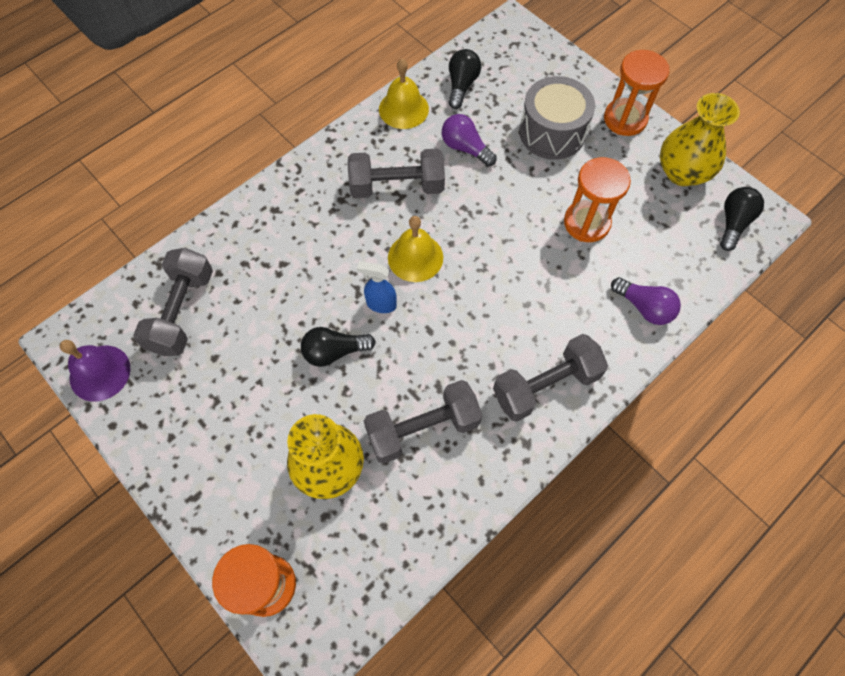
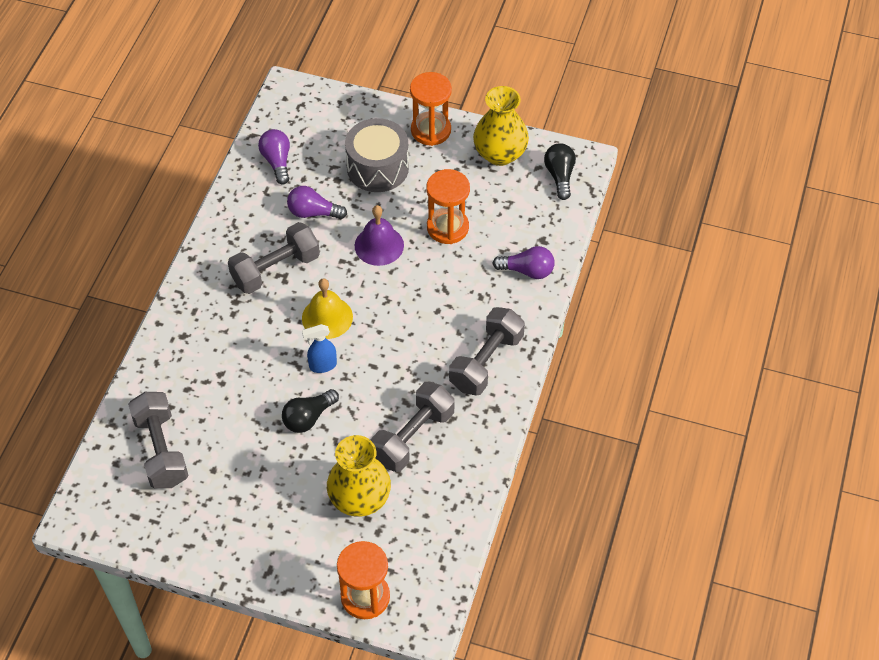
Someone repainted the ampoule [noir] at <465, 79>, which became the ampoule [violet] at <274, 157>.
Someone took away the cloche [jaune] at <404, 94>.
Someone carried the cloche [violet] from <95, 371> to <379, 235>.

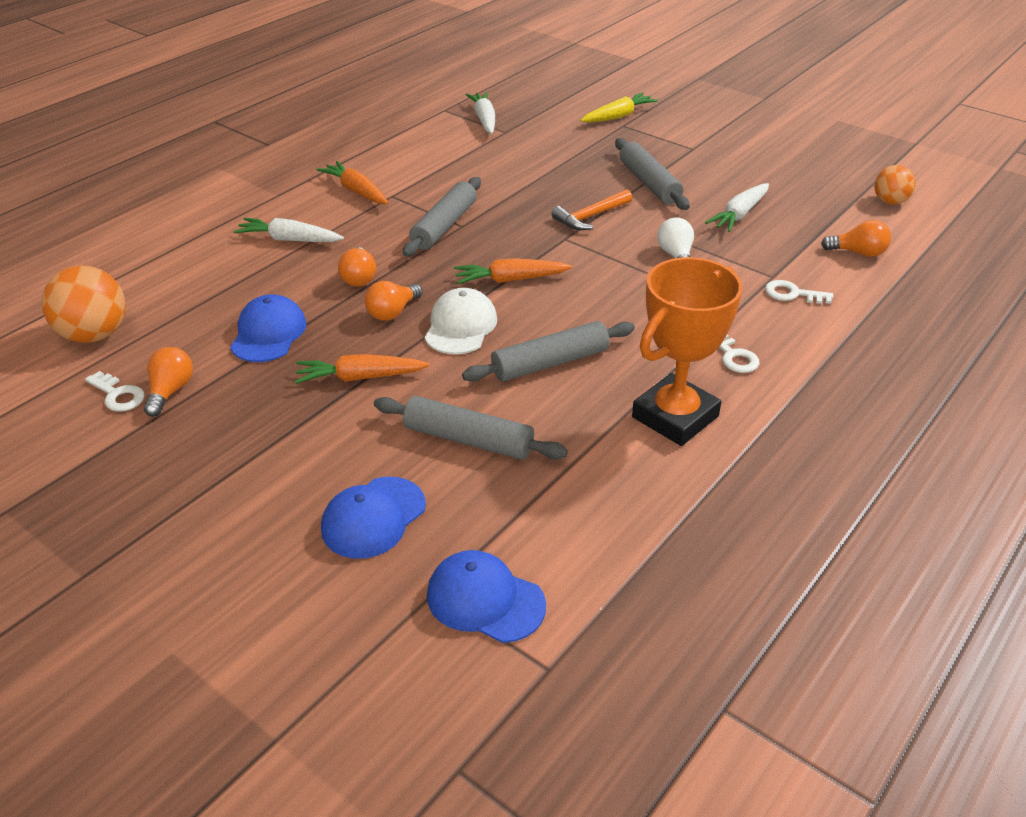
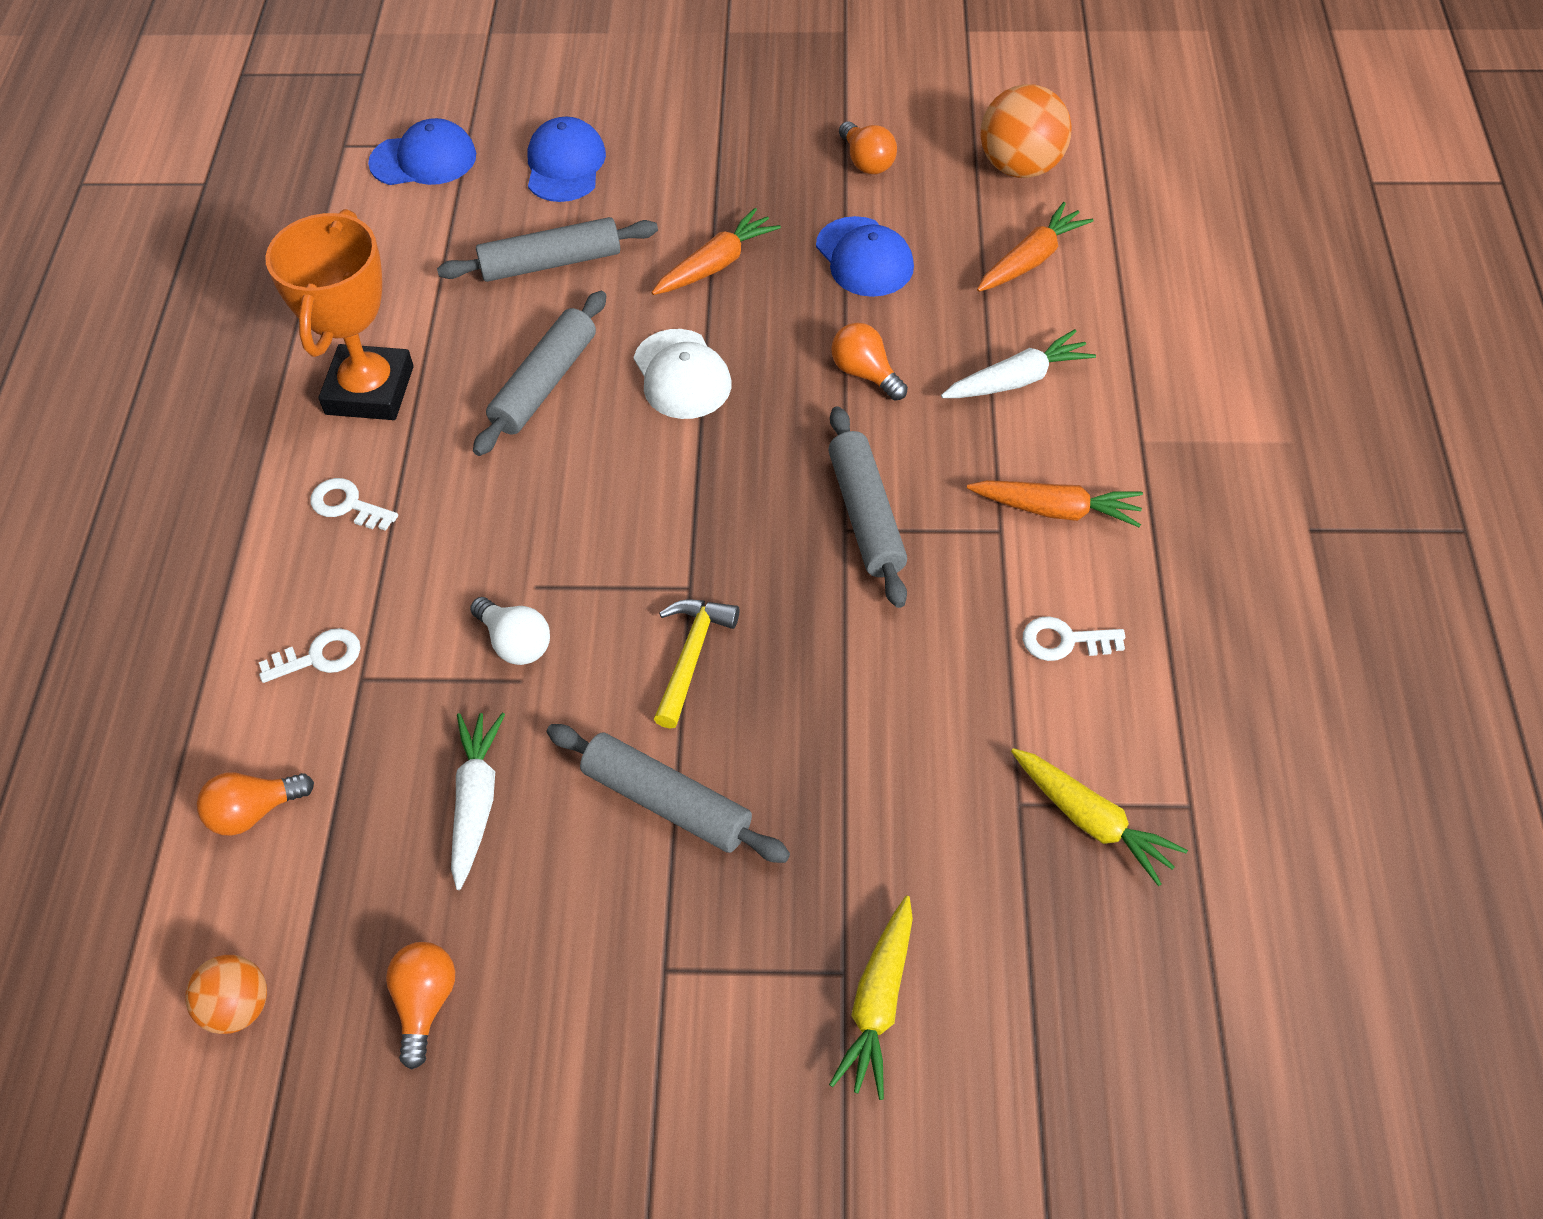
Someone repainted the carotte [blanc] at <480, 113>, which became the carotte [jaune] at <1099, 817>.
Someone repainted the marteau [orange] at <592, 209>, which became the marteau [jaune] at <696, 664>.
Someone carried the carotte [orange] from <513, 271> to <1035, 247>.
Someone carried the ampoule [orange] from <394, 301> to <420, 1006>.
Someone carried the clé [blanc] from <115, 391> to <1074, 638>.

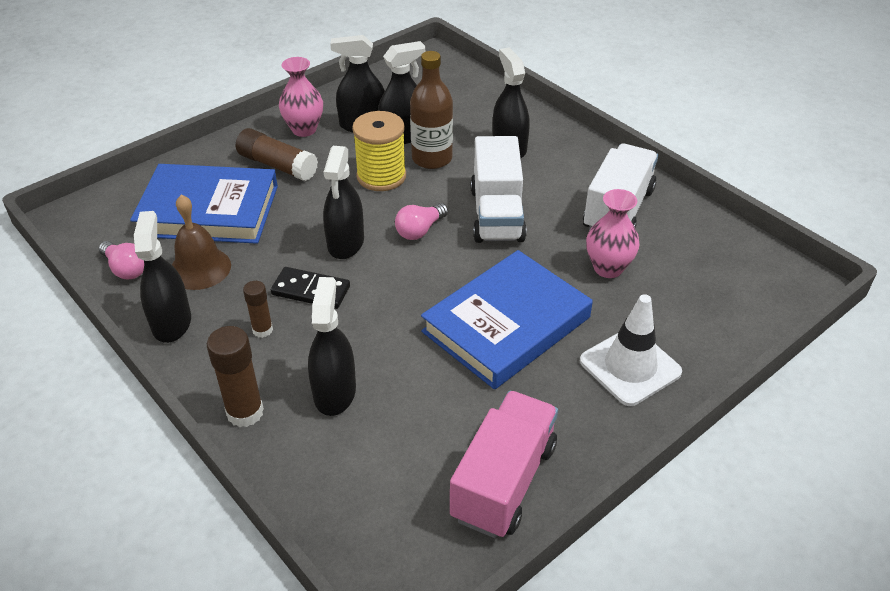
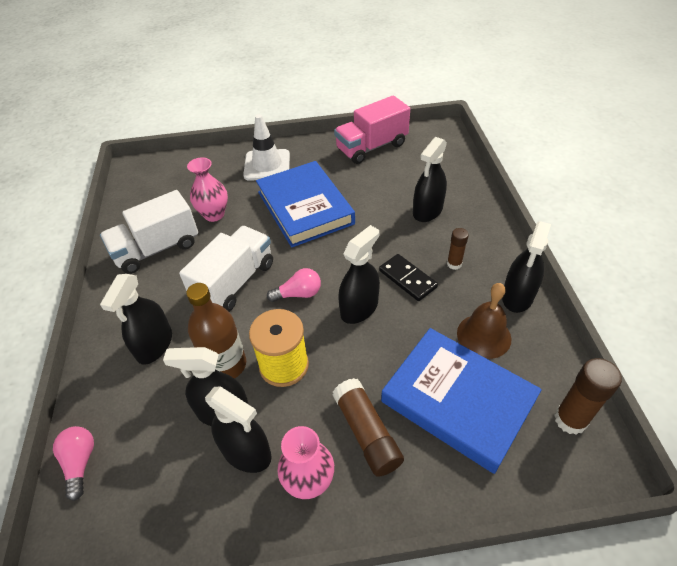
Someone carried the ampoule [rose] from <121, 260> to <73, 463>.
Someone rotated the livre [bleu] at <507, 319> by 75 degrees clockwise.
Someone carried the bâton de colle [marron] from <235, 376> to <588, 396>.

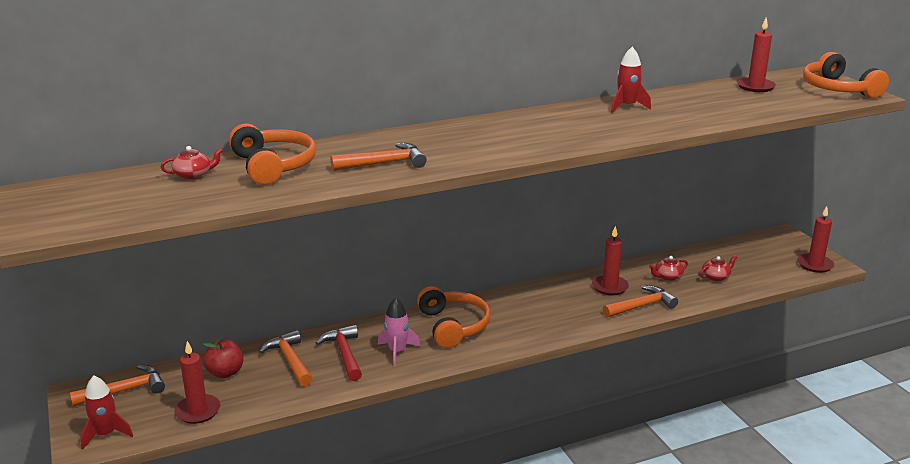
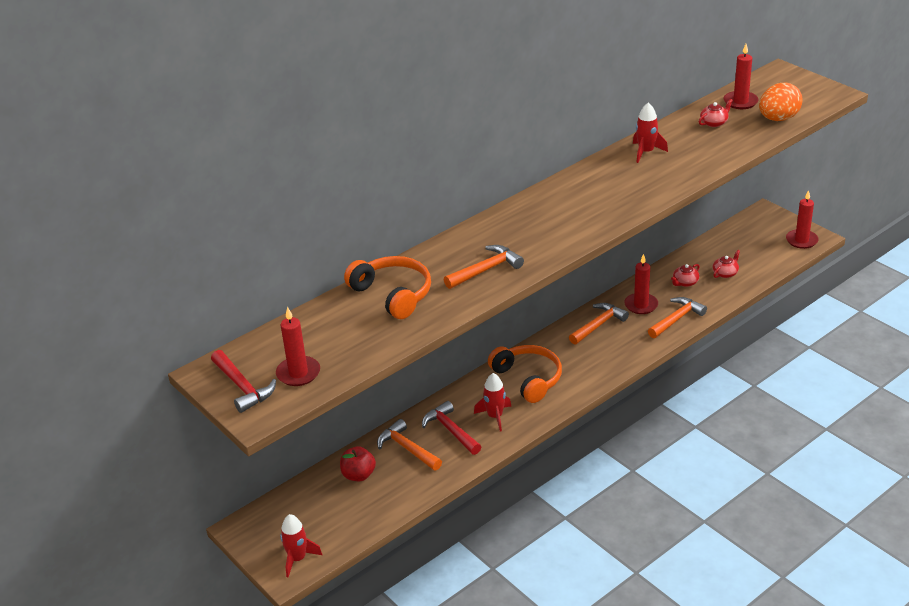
Someone took away the casque audio [orange] at <846, 75>.
Someone carried the théière [rouge] from <192, 163> to <716, 113>.
Someone repainted the fusée [rose] at <399, 331>, which became the fusée [rouge] at <492, 402>.
Someone carried the bougie [rouge] from <197, 382> to <298, 346>.
Someone carried the marteau [orange] from <117, 385> to <599, 324>.
Someone put down the œuf [orange] at <781, 102>.
Someone put down the marteau [rouge] at <243, 381>.

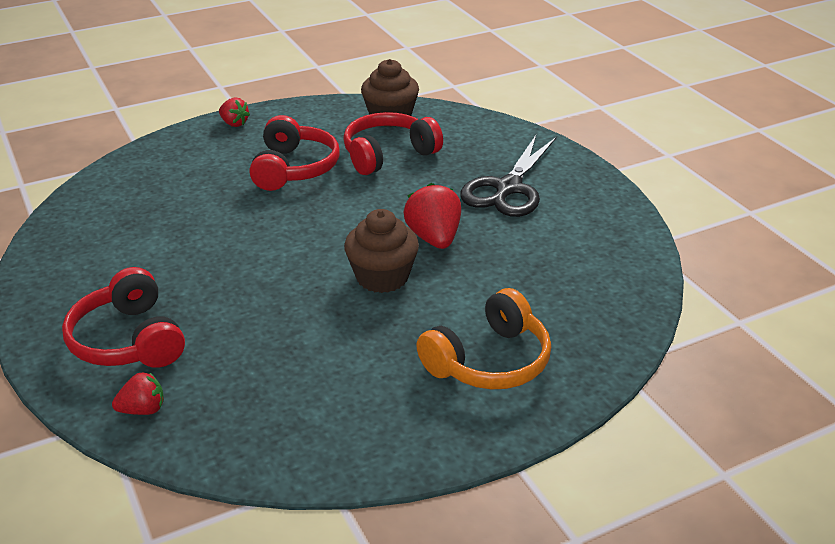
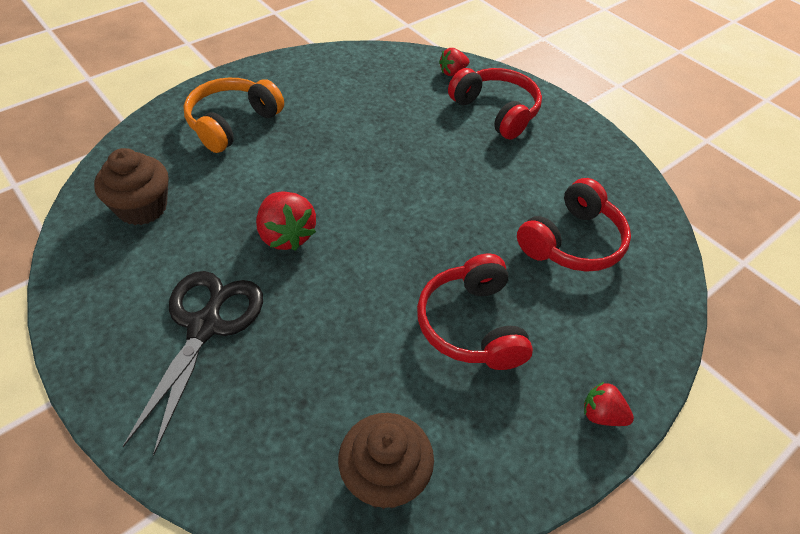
Someone carried the casque audio [rouge] from <393, 143> to <574, 225>.
Someone carried the muffin [marron] from <381, 251> to <131, 186>.

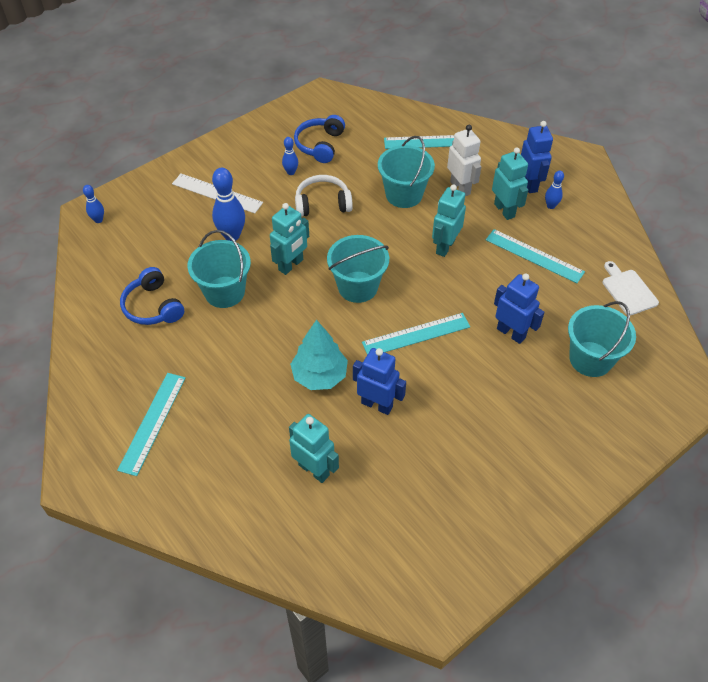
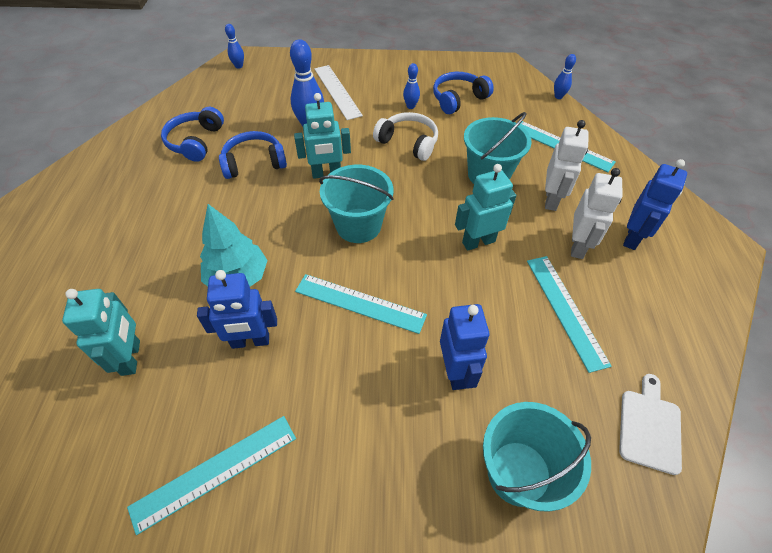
Someone repainted the robot [turquoise] at <510, 183>, which became the robot [blanc] at <596, 213>.
Someone carried the quille [bleu] from <554, 190> to <565, 76>.
Someone swapped the seau [turquoise] at <219, 269> for the casque audio [bleu] at <253, 155>.
Someone rotated the robot [bleu] at <379, 381> by 105 degrees clockwise.
Someone carried the règle [turquoise] from <151, 424> to <211, 475>.

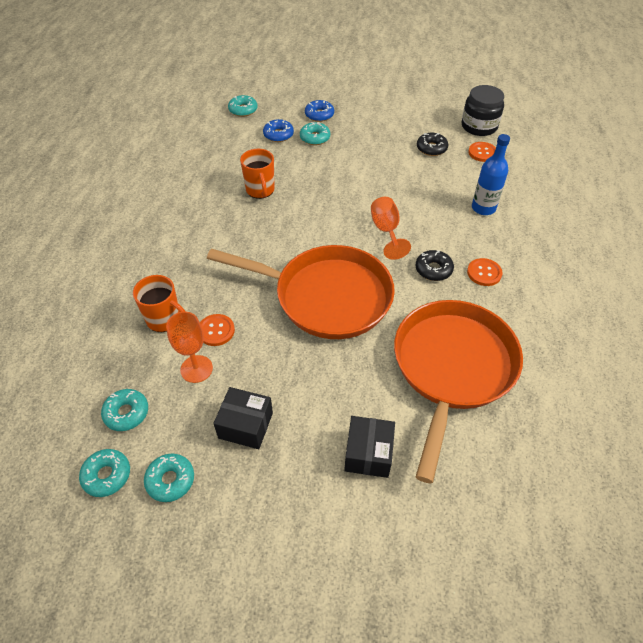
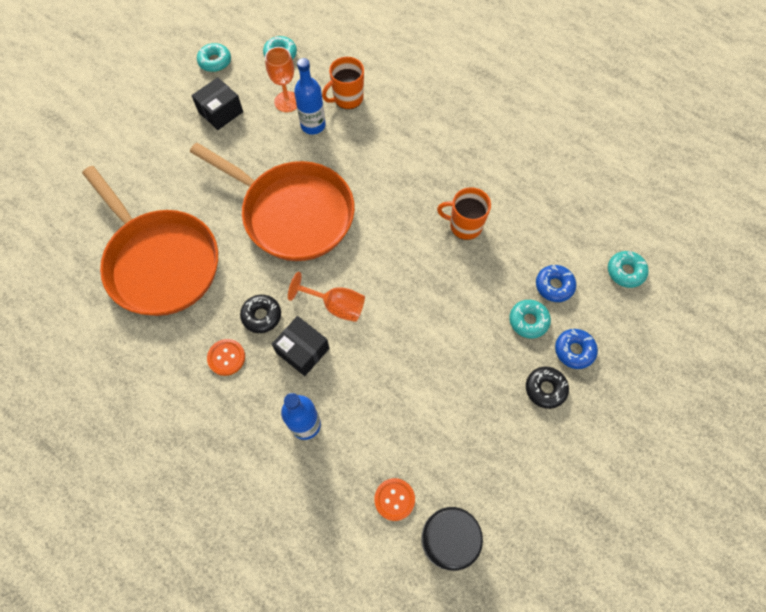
Someone carried the beignet [noir] from <433, 144> to <547, 388>.
Someone rotated the poêle [orange] at <301, 292> by 105 degrees counterclockwise.
Someone swapped the bouton [orange] at <217, 330> for the bouteille [bleu] at <310, 96>.
Someone carried the boîte [noir] from <369, 447> to <301, 346>.
Someone took away the beignet [turquoise] at <104, 473>.

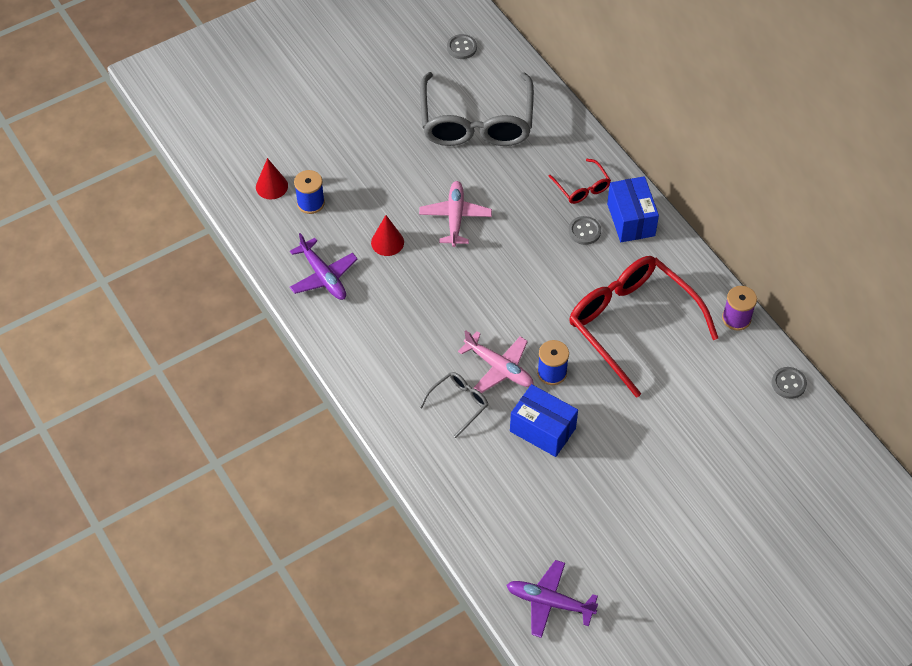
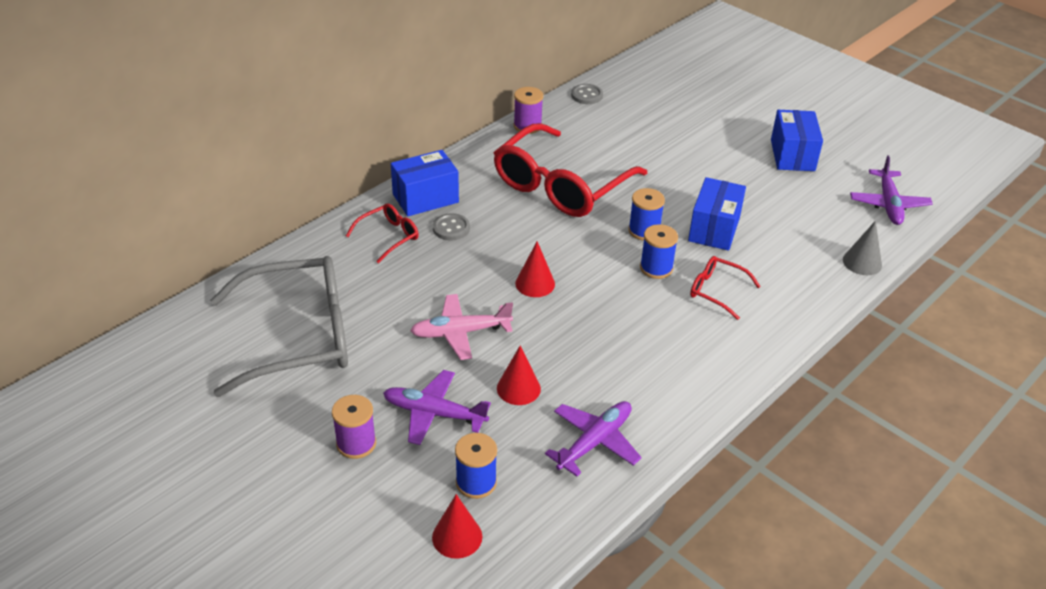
Someone took away the bouton [gris] at <462, 46>.
Someone swapped the avion [rose] at <495, 361> for the bobine [bleu] at <659, 251>.
Someone repainted the lunettes [gris] at <454, 405>, which became the lunettes [rouge] at <725, 288>.
Someone put down the boîte [bleu] at <797, 140>.
Someone put down the cône [gris] at <862, 248>.
Someone put down the cône [rouge] at <535, 269>.
Someone put down the avion [violet] at <437, 407>.
Someone put down the bobine [violet] at <354, 427>.

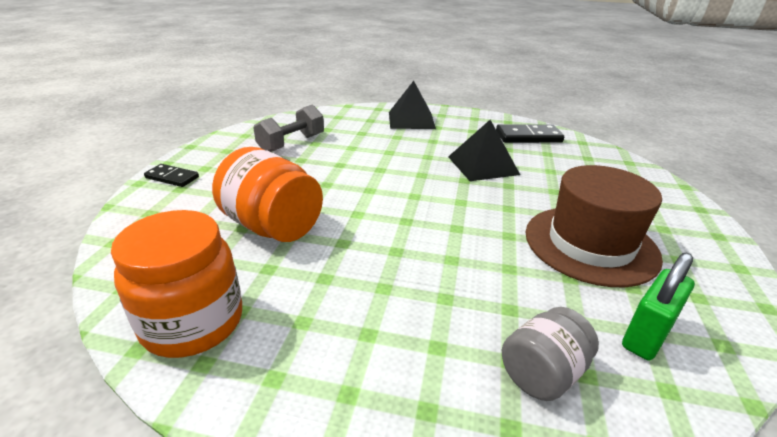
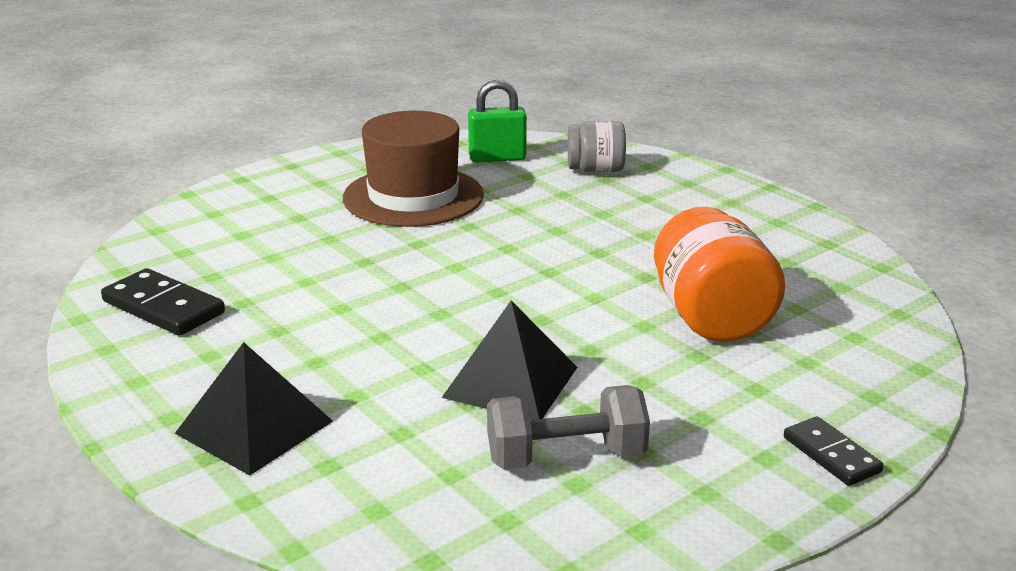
Someone carried the pyramide [noir] from <484, 150> to <510, 360>.
Someone took away the bocal [orange] at <176, 284>.

